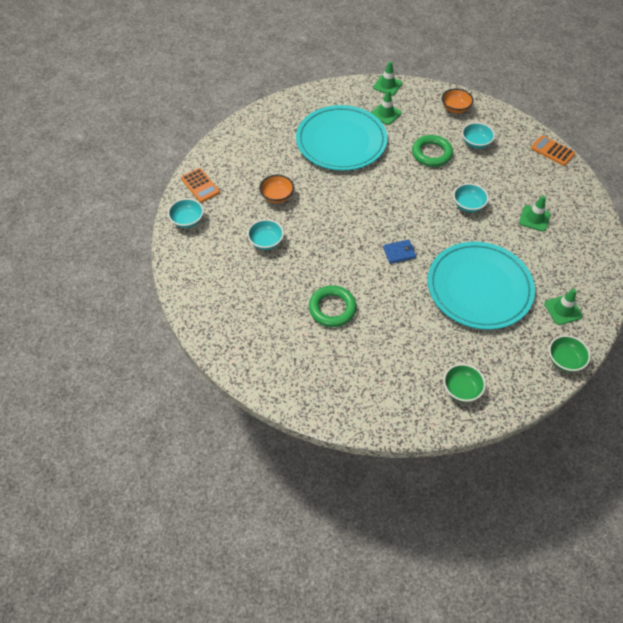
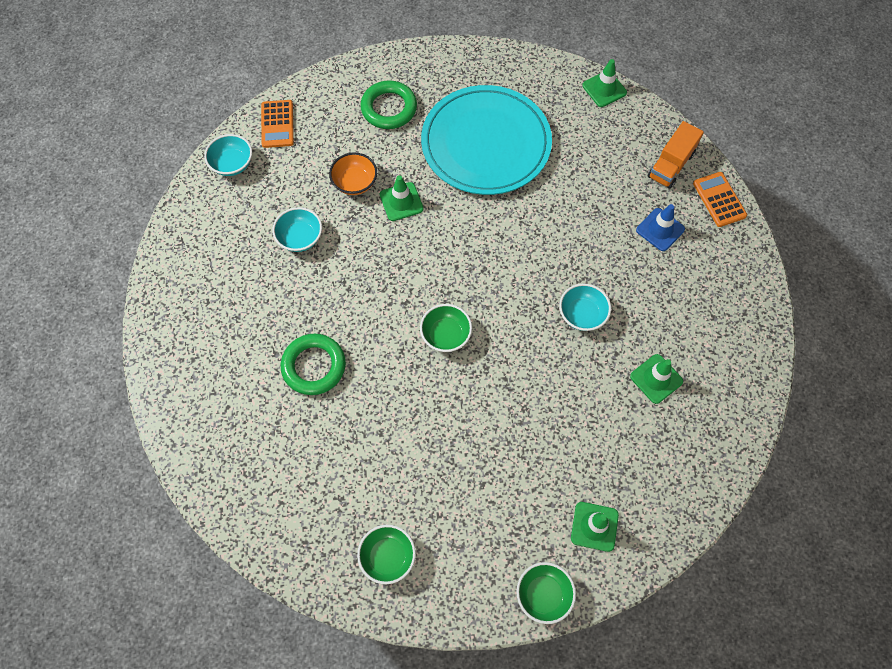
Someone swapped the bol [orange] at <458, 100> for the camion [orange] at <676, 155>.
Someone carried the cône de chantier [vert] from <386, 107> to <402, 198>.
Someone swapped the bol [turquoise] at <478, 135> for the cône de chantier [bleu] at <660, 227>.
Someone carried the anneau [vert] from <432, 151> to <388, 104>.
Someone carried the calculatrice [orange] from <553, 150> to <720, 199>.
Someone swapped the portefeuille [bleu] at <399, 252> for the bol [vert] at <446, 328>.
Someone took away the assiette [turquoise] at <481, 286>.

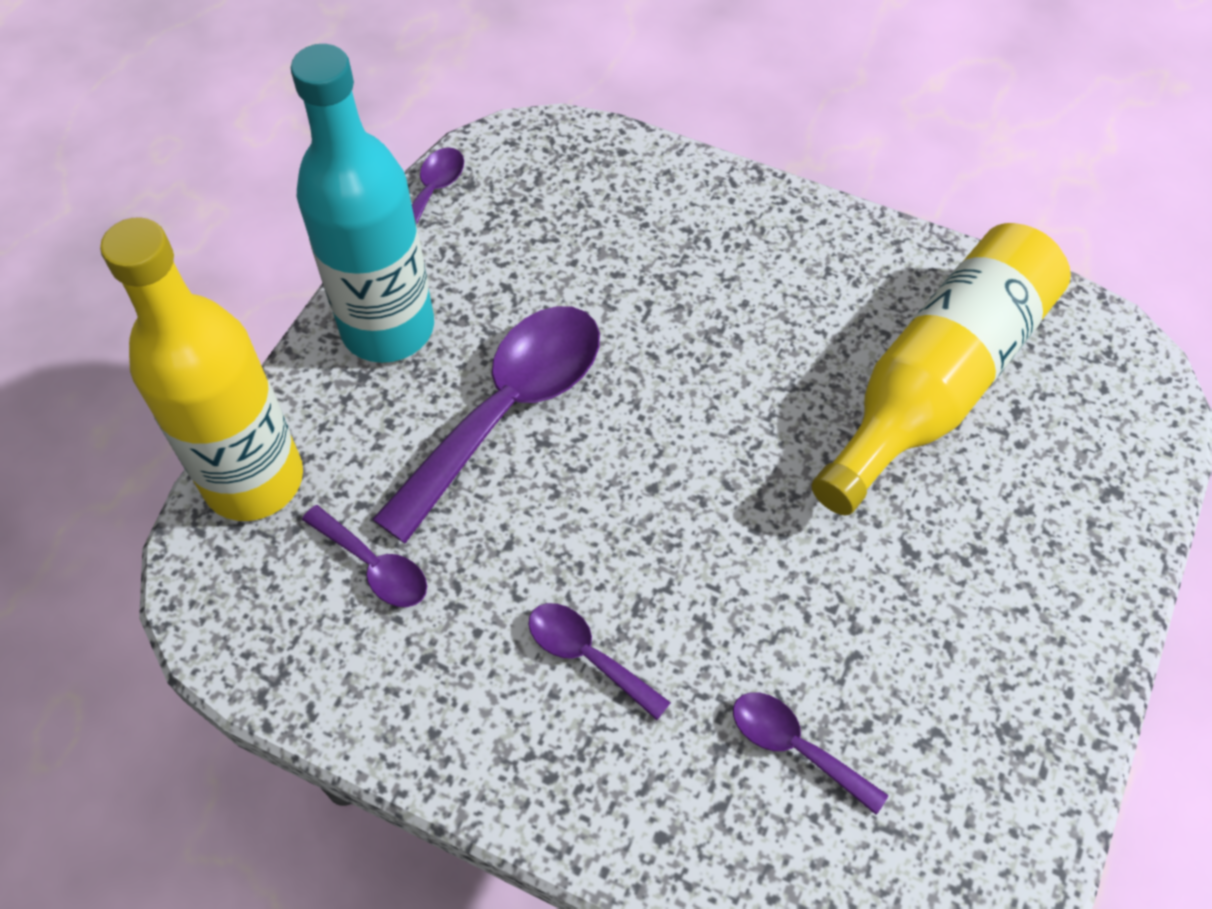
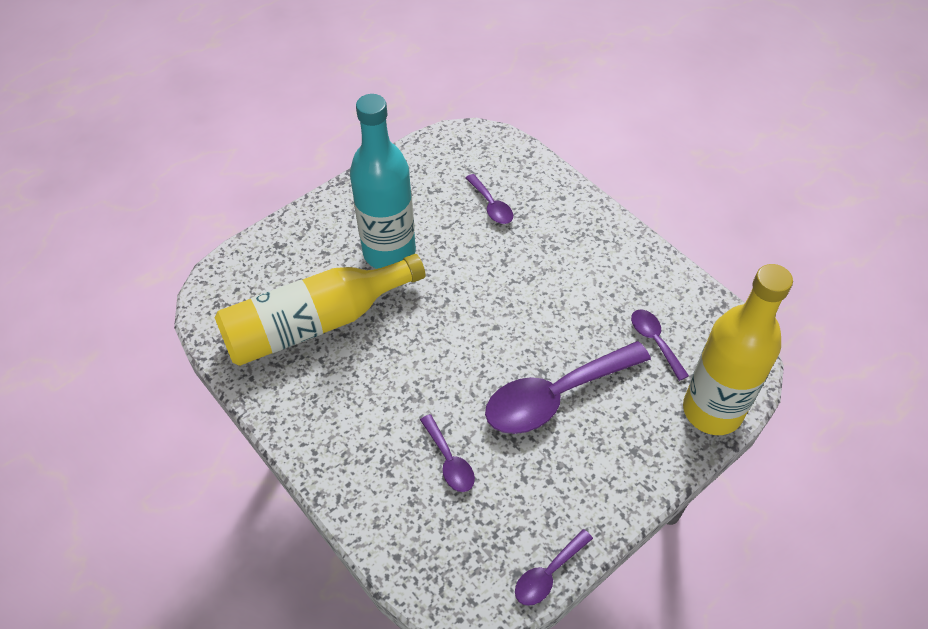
Someone carried the bouteille [turquoise] from <362, 203> to <383, 181>.
Someone carried the cuillère [violet] from <600, 661> to <447, 453>.

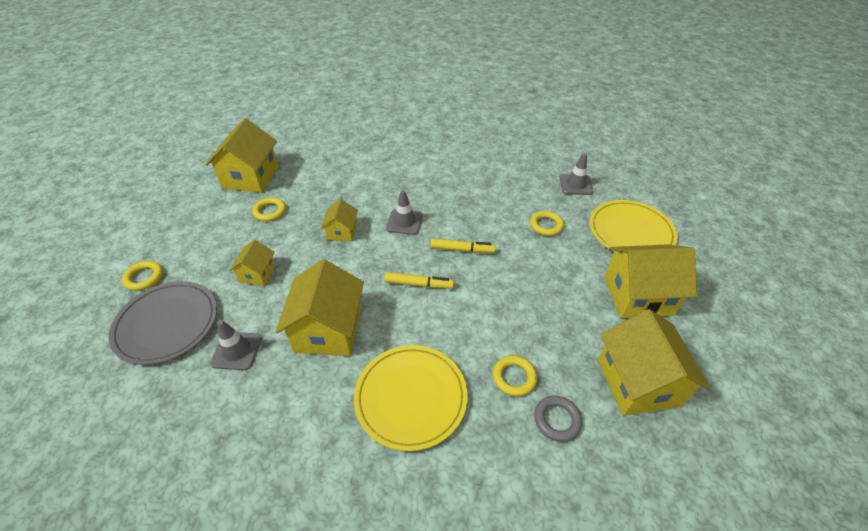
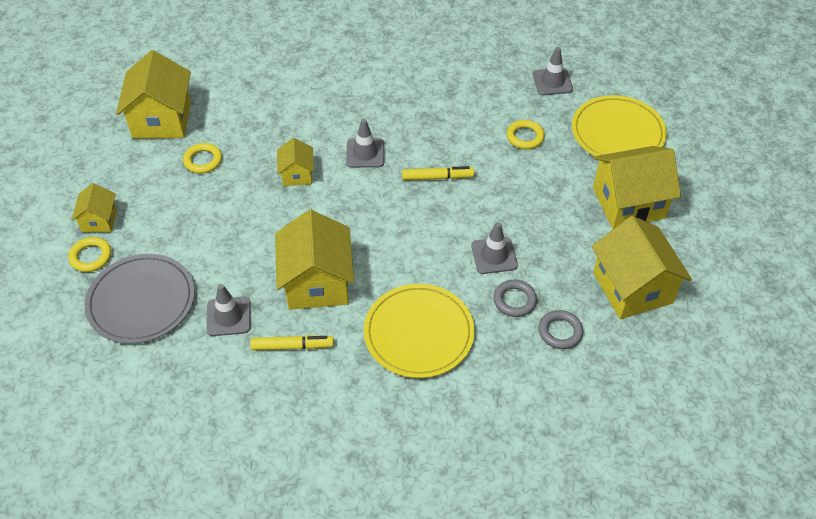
Someone carried the maison [jaune] from <252, 263> to <94, 207>.
Someone carried the feutre [jaune] from <419, 280> to <292, 342>.
Someone repainted the anneau [jaune] at <515, 375>, which became the anneau [gris] at <515, 298>.
Someone put down the cône de chantier [gris] at <494, 248>.

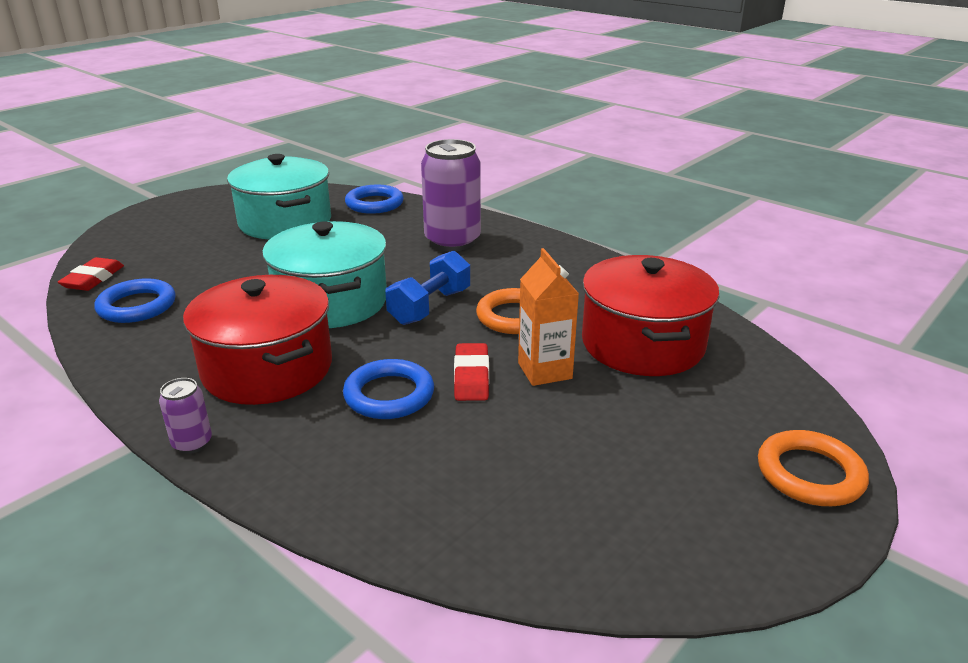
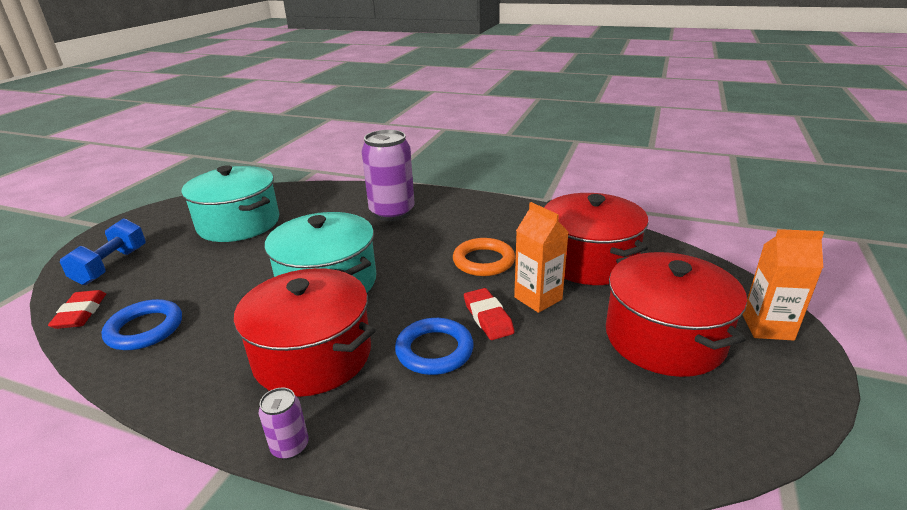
Someone took away the anneau [bleu] at <374, 199>.
Someone carried the haltère [bleu] from <427, 287> to <103, 251>.
Someone swapped the anneau [orange] at <813, 468> for the brique de lait [orange] at <783, 285>.
Someone put down the marmite [rouge] at <676, 314>.

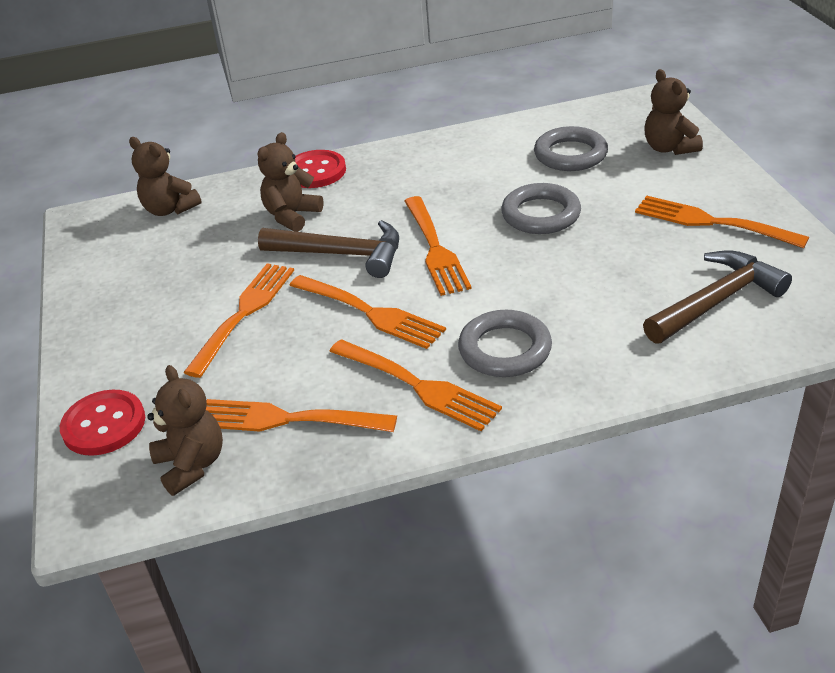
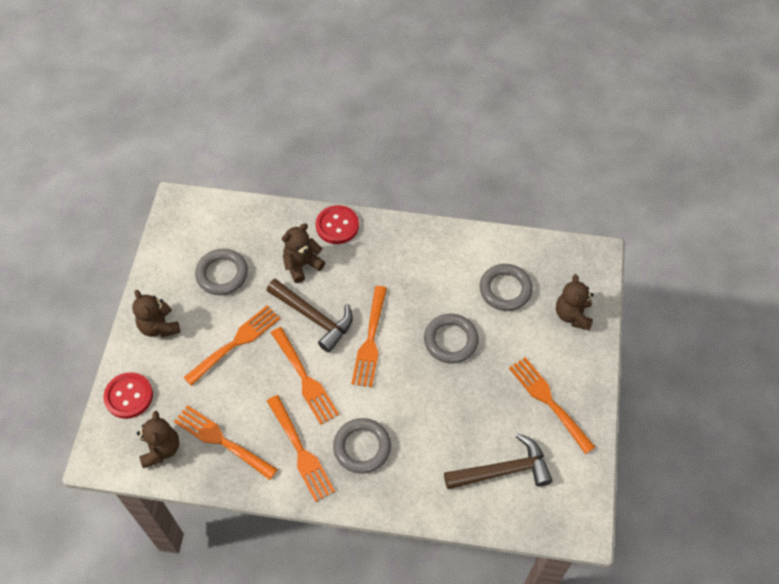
Someone carried the ours en peluche [marron] from <165, 176> to <156, 313>.
Someone put down the anneau [gris] at <221, 272>.

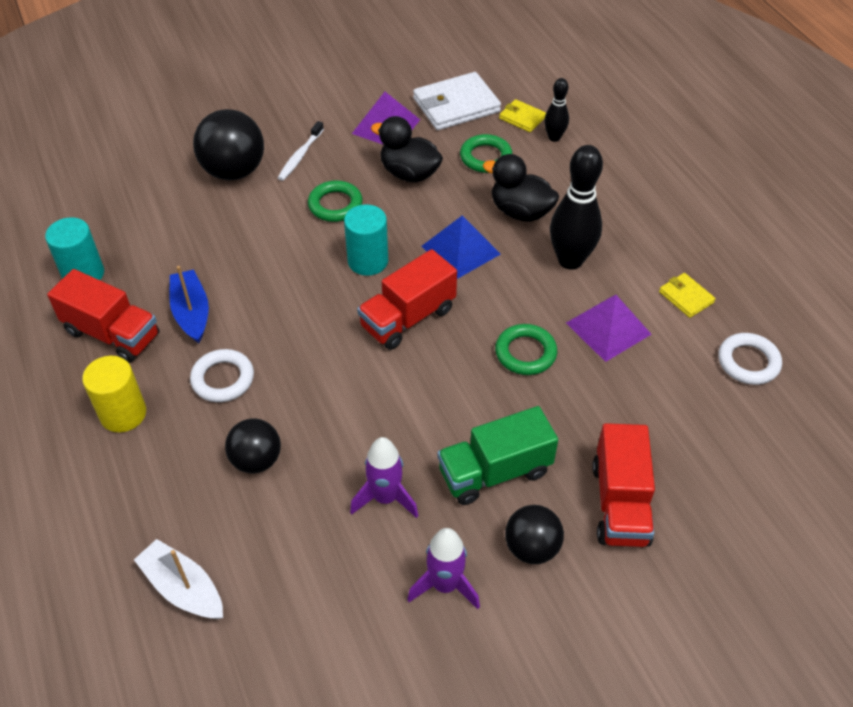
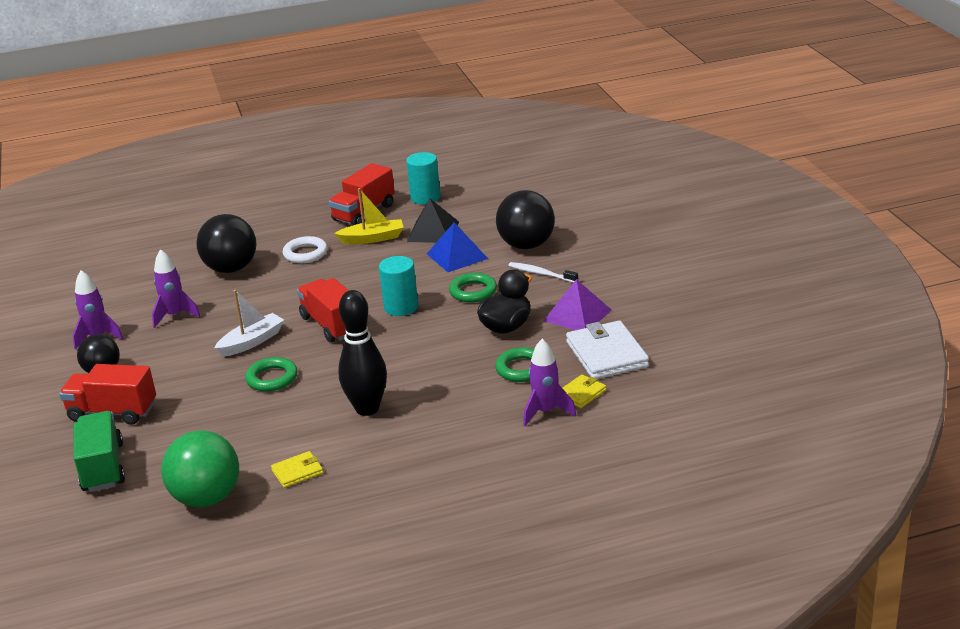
Someone swapped the quille [noir] at <556, 110> for the fusée [violet] at <549, 382>.
Someone took away the canard [noir] at <521, 188>.
Someone carried the pyramide [bleu] from <461, 247> to <457, 247>.
Someone repainted the bateau [bleu] at <189, 304>, which became the bateau [jaune] at <369, 216>.
Someone took away the pyramide [violet] at <609, 328>.
Someone swapped the anneau [blanc] at <750, 359> for the balle [vert] at <200, 469>.
Someone took away the cylindre [jaune] at <114, 394>.
Someone carried the camion [vert] from <497, 455> to <99, 451>.
Someone scaled the balle [noir] at <253, 446> by 1.60.
Someone carried the bateau [blanc] from <178, 579> to <249, 323>.
Someone put down the pyramide [noir] at <433, 221>.

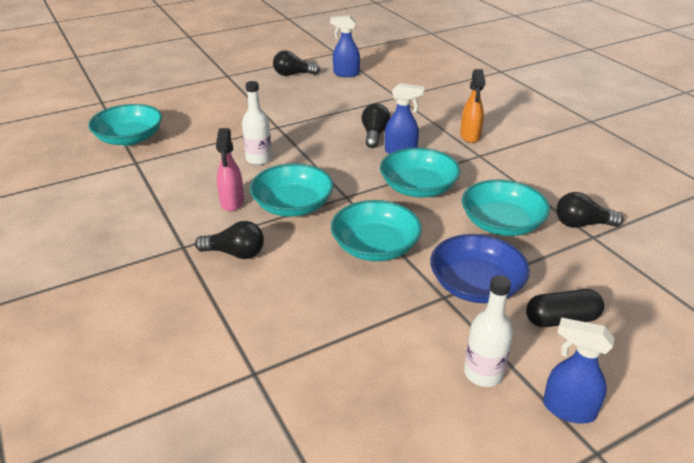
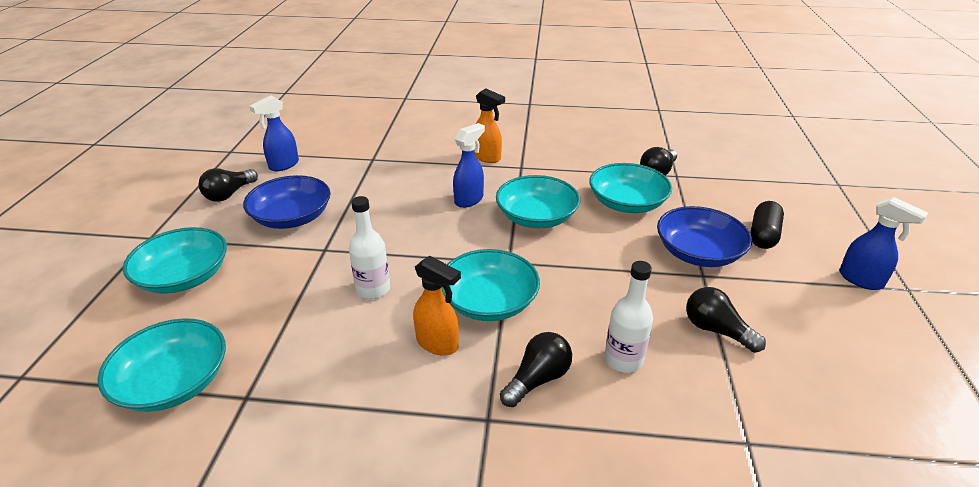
Someone carried the ampoule [noir] from <376, 125> to <726, 320>.
Someone repainted the vaporisateur [rose] at <230, 169>, which became the vaporisateur [orange] at <437, 306>.
Someone carried the bol [turquoise] from <376, 230> to <175, 260>.
Someone carried the bouteille [blanc] from <488, 331> to <628, 317>.
Someone rotated the vaporisateur [bleu] at <578, 370> by 105 degrees counterclockwise.
Someone put down the bol [bleu] at <287, 202>.

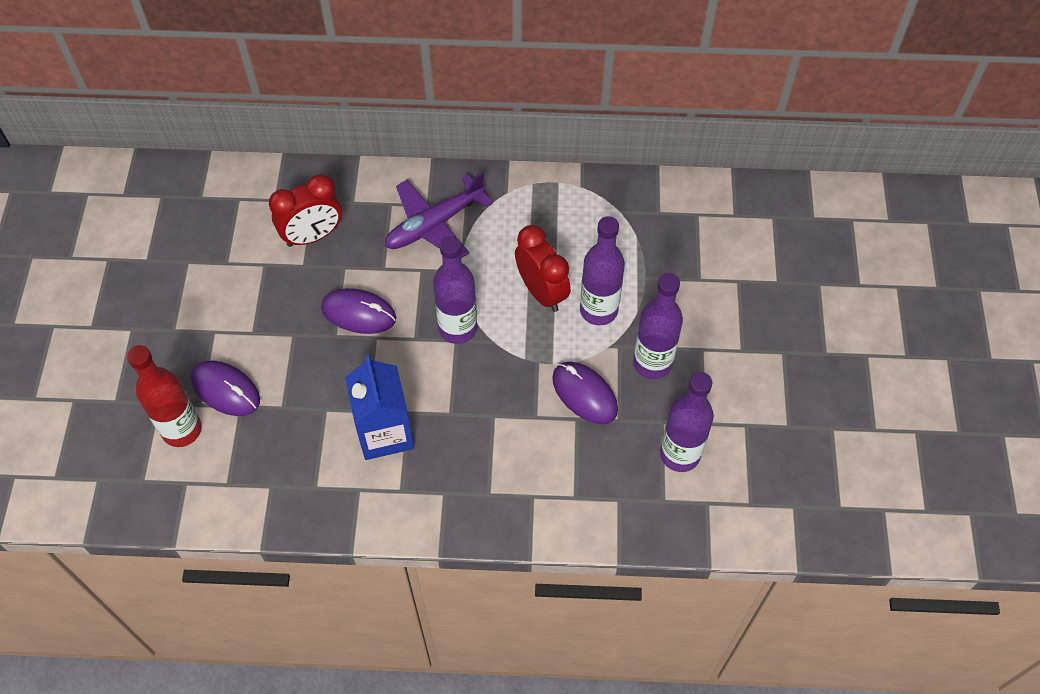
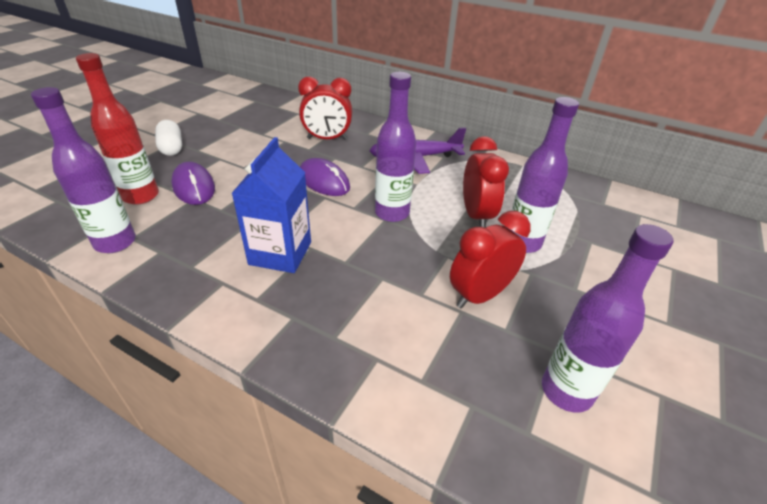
Someone carried the bouteille [violet] from <658, 326> to <83, 170>.
Someone swapped the souris [violet] at <585, 393> for the réveil [rouge] at <490, 260>.
Someone put down the gélule [blanc] at <168, 138>.

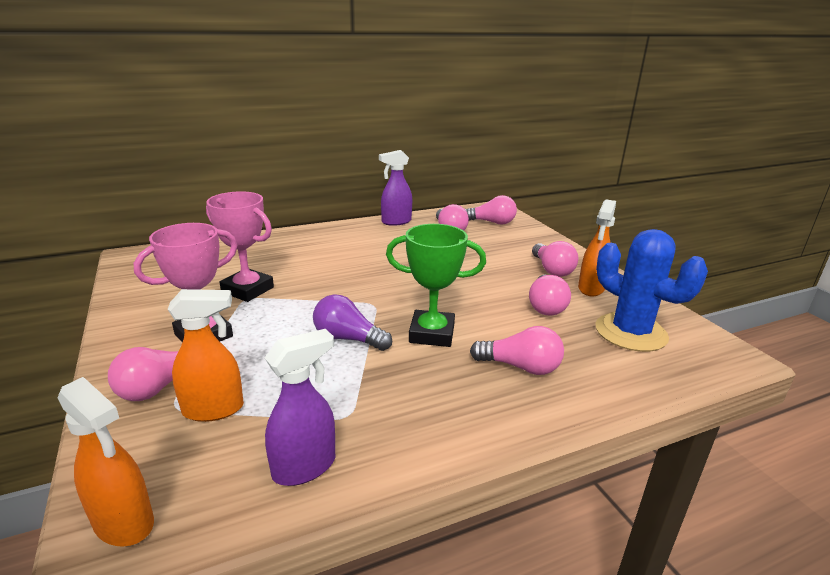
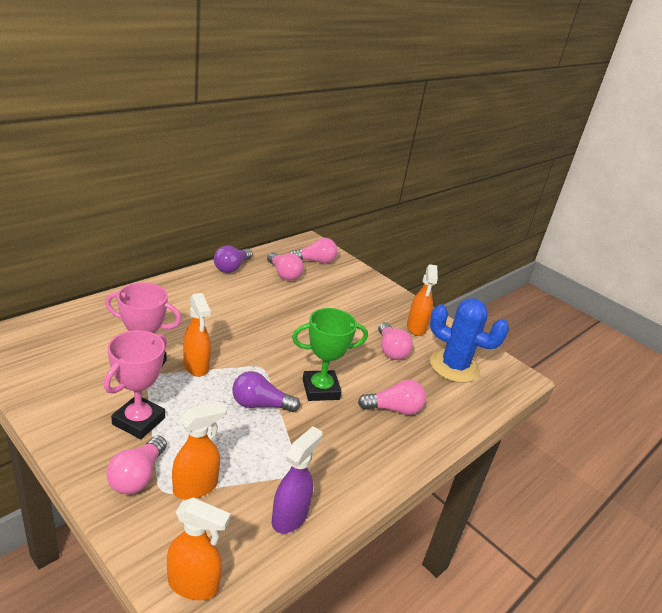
Someone swapped the vaporisateur [violet] at <395, 188> for the ampoule [violet] at <233, 259>.
Someone took away the ampoule [rose] at <555, 259>.
Someone put down the vaporisateur [orange] at <197, 335>.

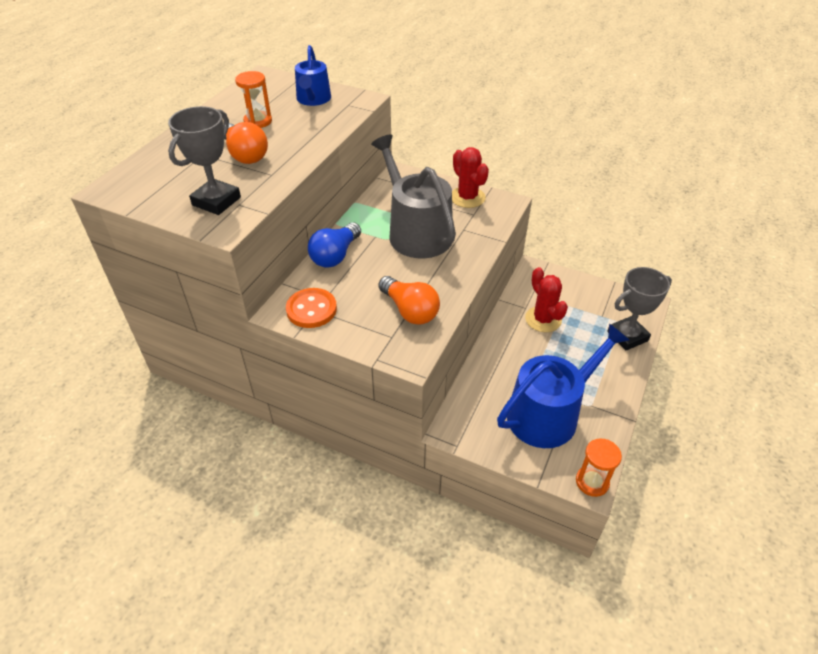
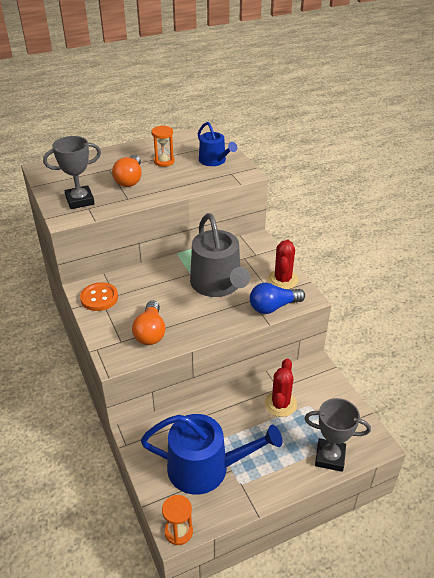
Someone rotated the arrosoir [bleu] at <313, 75> by 75 degrees counterclockwise.
Someone rotated the arrosoir [gris] at <413, 197> by 150 degrees clockwise.
Someone carried the ampoule [bleu] from <334, 245> to <277, 298>.

